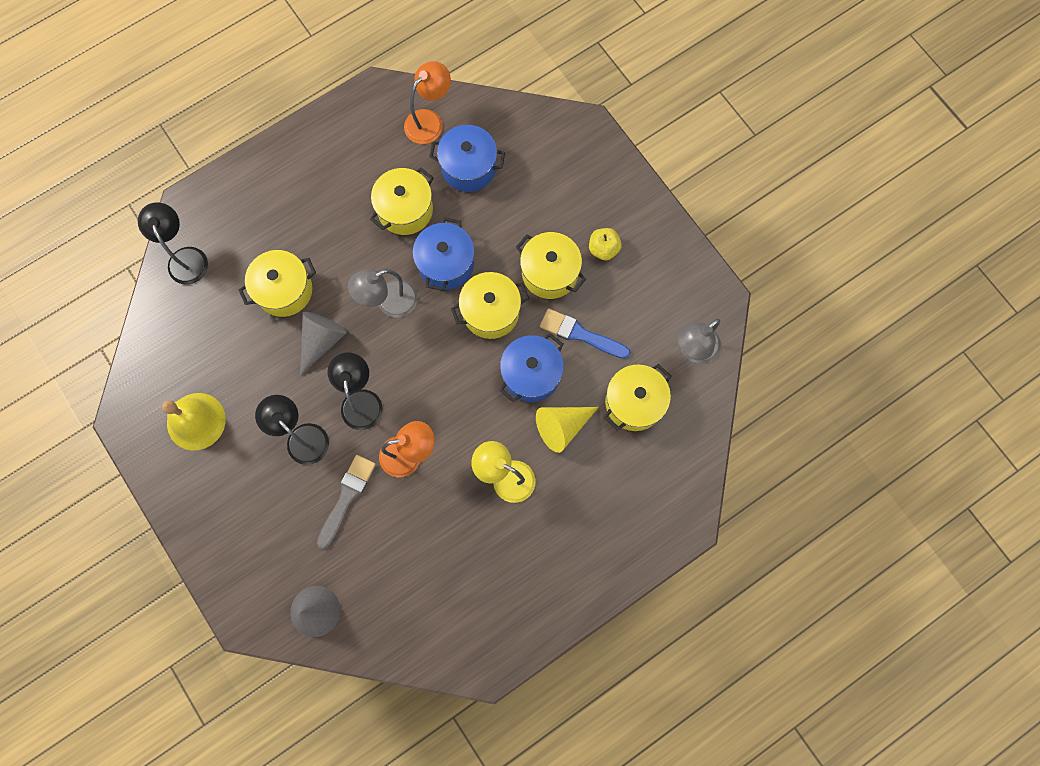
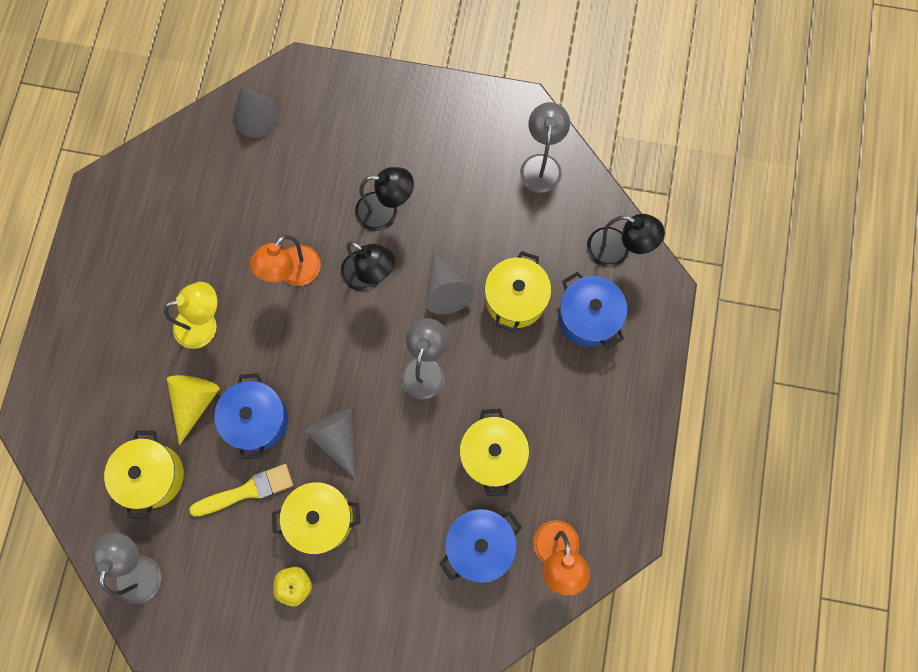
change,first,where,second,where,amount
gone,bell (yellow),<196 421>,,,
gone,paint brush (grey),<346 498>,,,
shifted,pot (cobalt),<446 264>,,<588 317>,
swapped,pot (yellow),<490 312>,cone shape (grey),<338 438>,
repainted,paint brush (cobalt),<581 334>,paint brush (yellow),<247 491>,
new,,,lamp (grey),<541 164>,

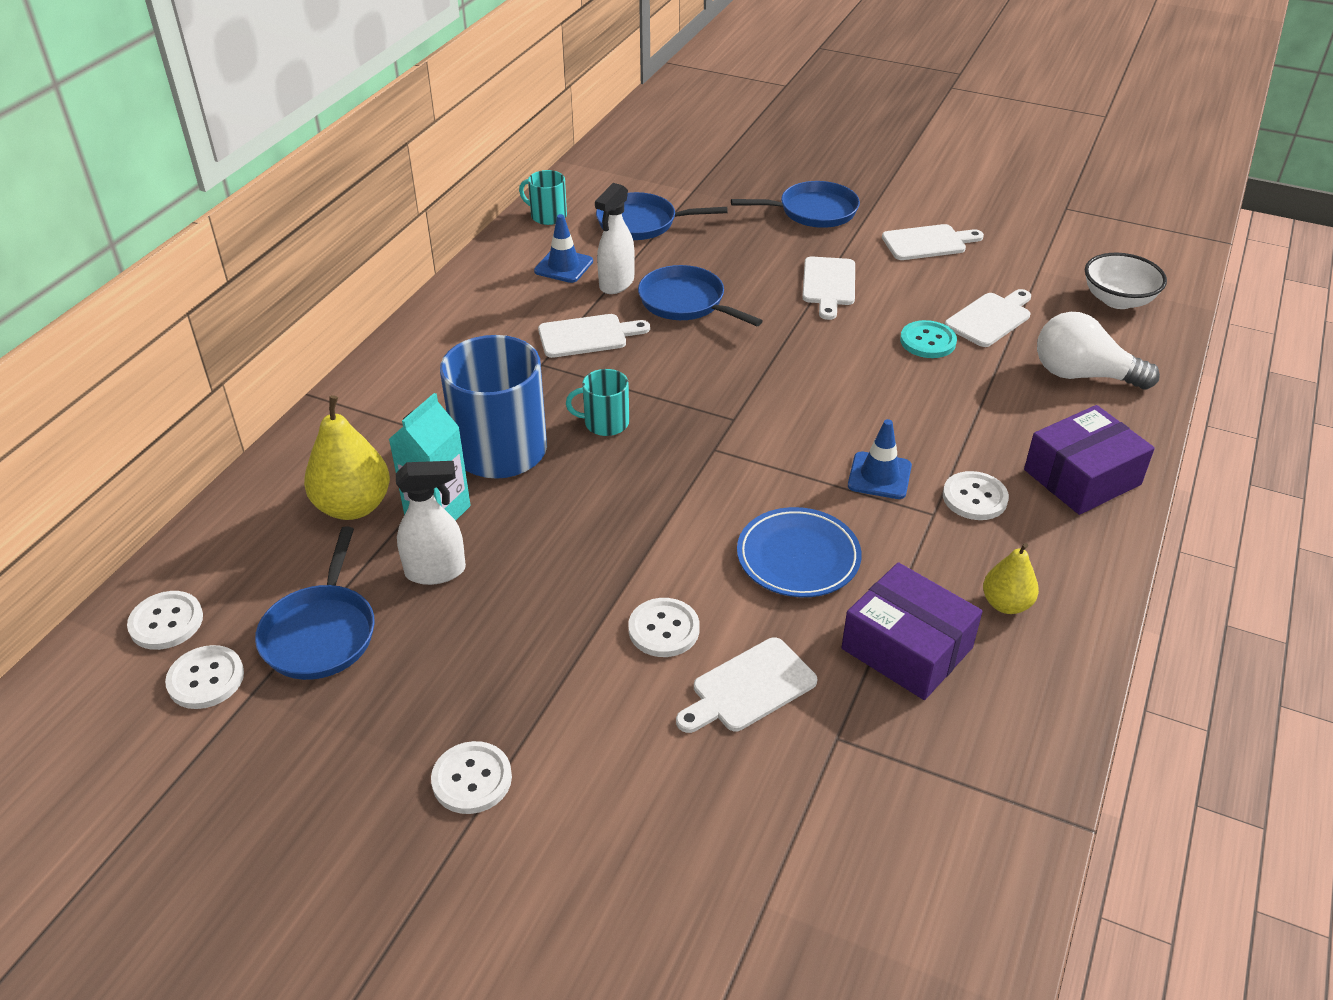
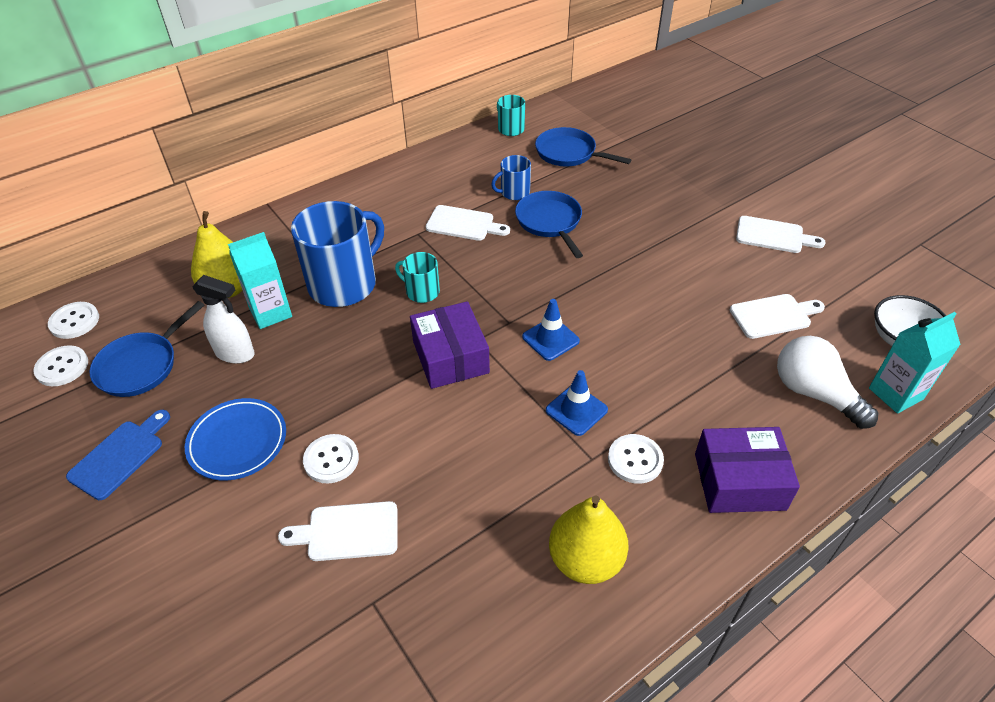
change,first,where,second,where,amount
gone,sewing button (pure white),<472 779>,,,
shifted,road cone (cobalt),<563 266>,,<550 339>,
swapped,sprayer (pure white),<616 284>,mug (cobalt),<514 192>,
gone,frying pan (cobalt),<813 211>,,,
shifted,dinner plate (cobalt),<798 557>,,<237 442>,
gone,bread board (pure white),<828 284>,,,
shifted,parcel (royal purple),<907 648>,,<450 357>,
gone,sewing button (teal),<928 341>,,,
scaled,pear fruit (yellow),<1006 604>,,<585 560>,x1.66
new,,,bread board (cobalt),<120 456>,
new,,,juice carton (teal),<895 394>,

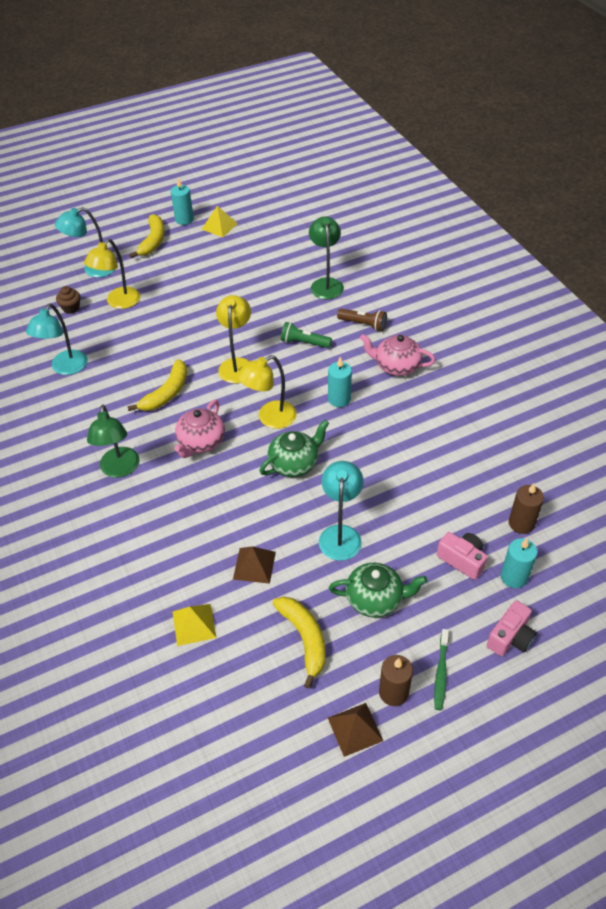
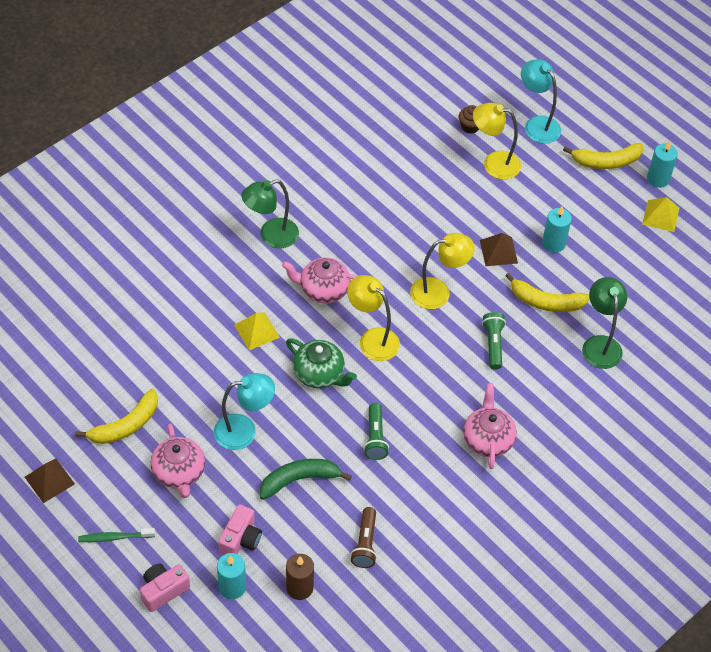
change,first,where,second,where,amount
gone,lamp (teal),<65 368>,,,
shifted,banana (yellow),<166 393>,,<546 302>,
shifted,pyramid shape (yellow),<194 624>,,<256 331>,
shifted,pyramid shape (russet),<254 565>,,<498 251>,
rotated,lamp (green),<326 284>,,<600 344>,75 degrees counterclockwise
shifted,wax candle (teal),<339 399>,,<553 243>,
repainted,china teapot (green),<375 599>,china teapot (pink),<179 473>,
shifted,pocket torch (russet),<363 324>,,<365 543>,
gone,wax candle (russet),<393 692>,,,
rotated,compact camera (pink),<510 637>,,<163 590>,120 degrees clockwise
new,,,banana (green),<299 480>,
new,,,pocket torch (green),<375 437>,

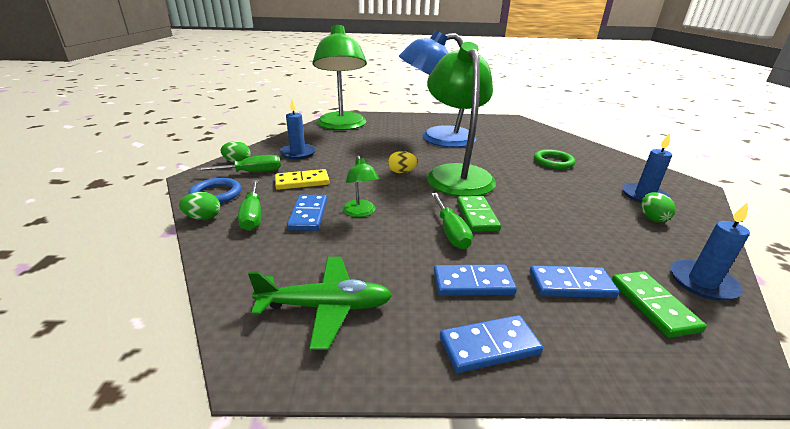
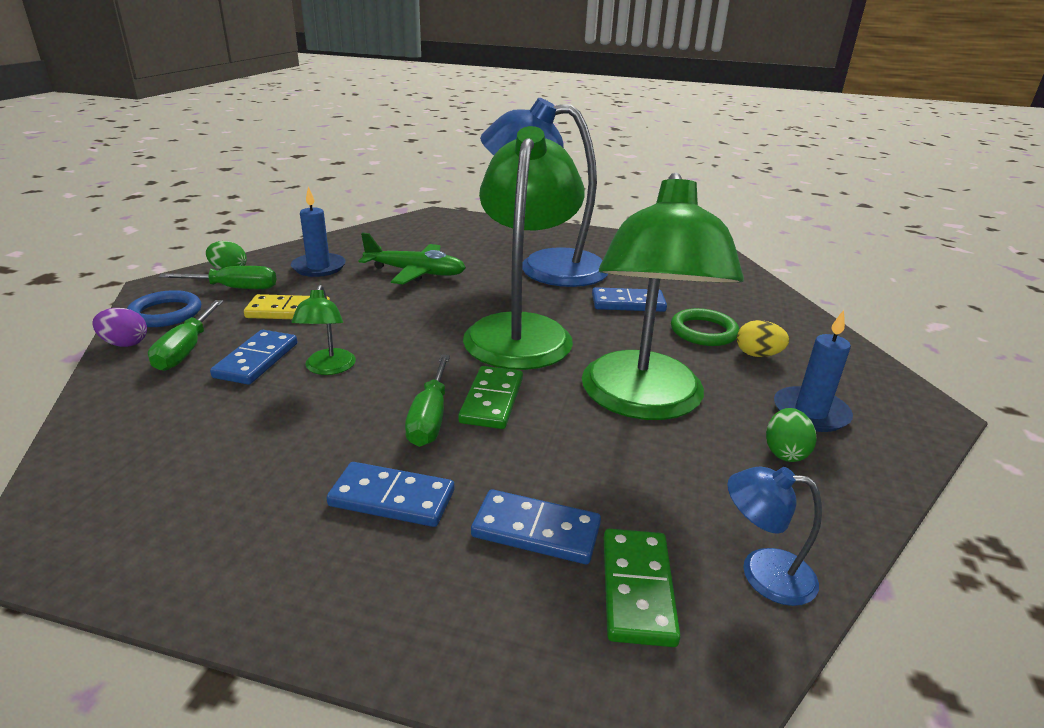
change,first,where,second,where,amount
repainted,egg (green),<203 218>,egg (royal purple),<125 343>,
shifted,aeroplane (green),<326 306>,,<416 273>,
shifted,lamp (green),<342 126>,,<642 402>,
shifted,egg (yellow),<402 172>,,<757 355>,
shifted,domino tile (cobalt),<489 346>,,<628 303>,
swapped,wax candle (cobalt),<702 282>,lamp (cobalt),<762 572>,

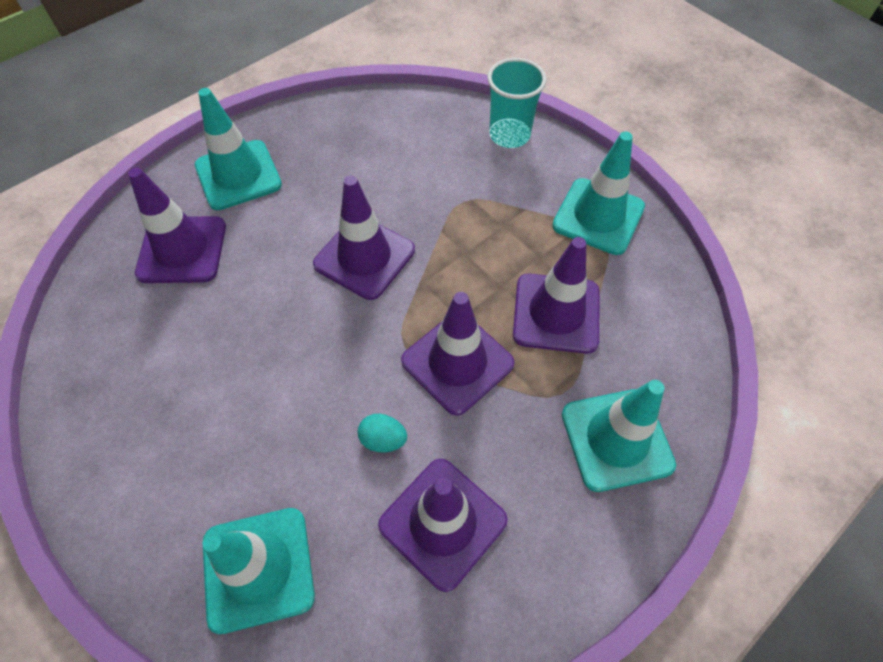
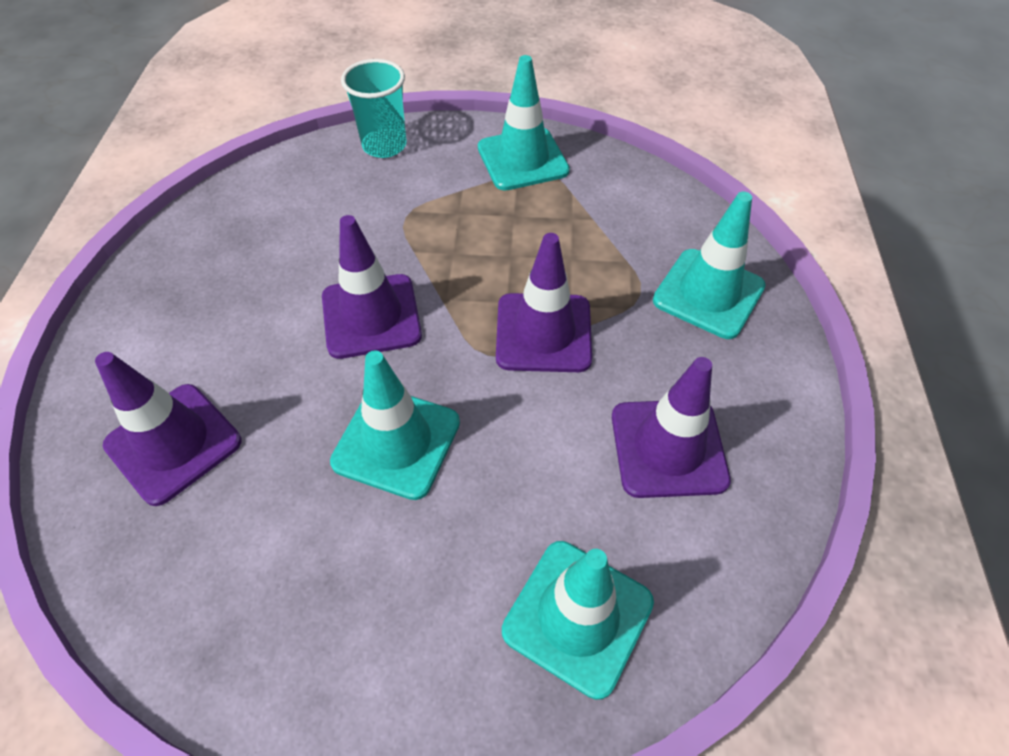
change,first,where,second,where,amount
shifted,road cone (teal),<238 175>,,<396 442>,
gone,egg (teal),<383 439>,,,
gone,road cone (royal purple),<556 313>,,,

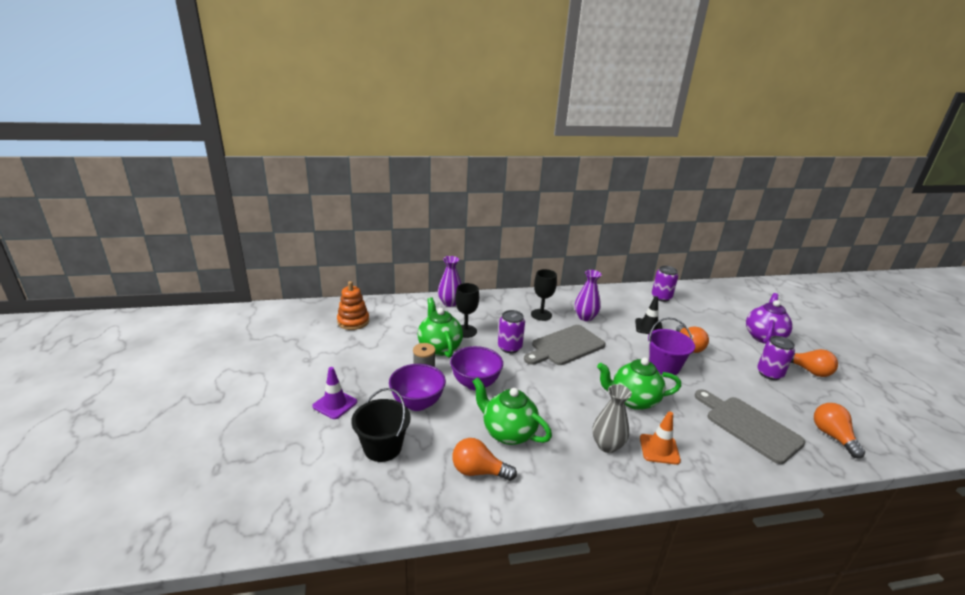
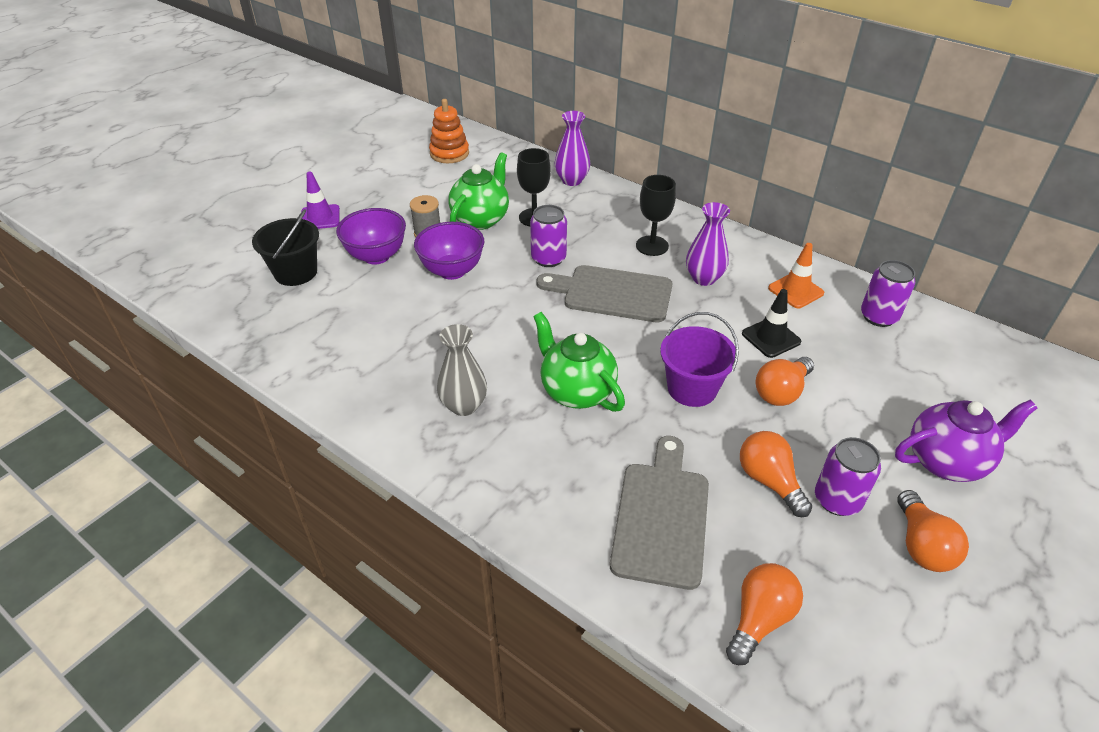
change,first,where,second,where,amount
shifted,bulb (orange-coloured),<478 471>,,<769 481>,
gone,china teapot (green),<508 433>,,,
shifted,road cone (orange-coloured),<659 449>,,<795 291>,

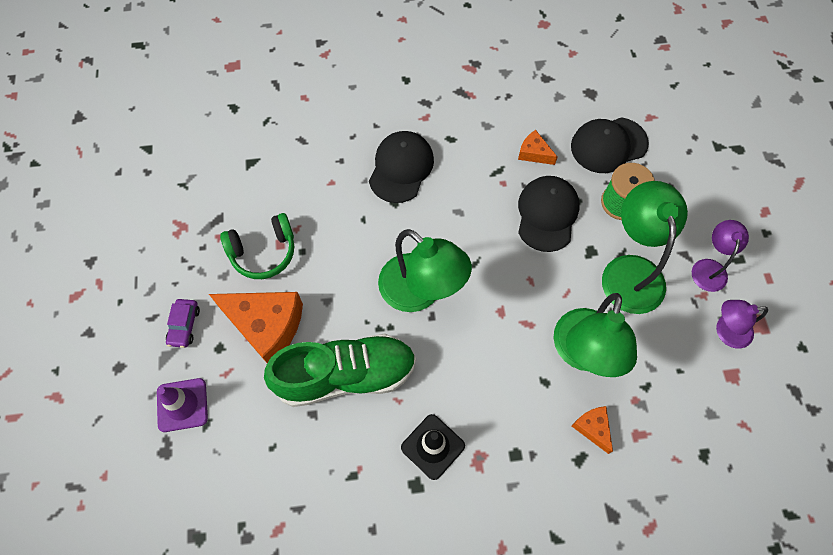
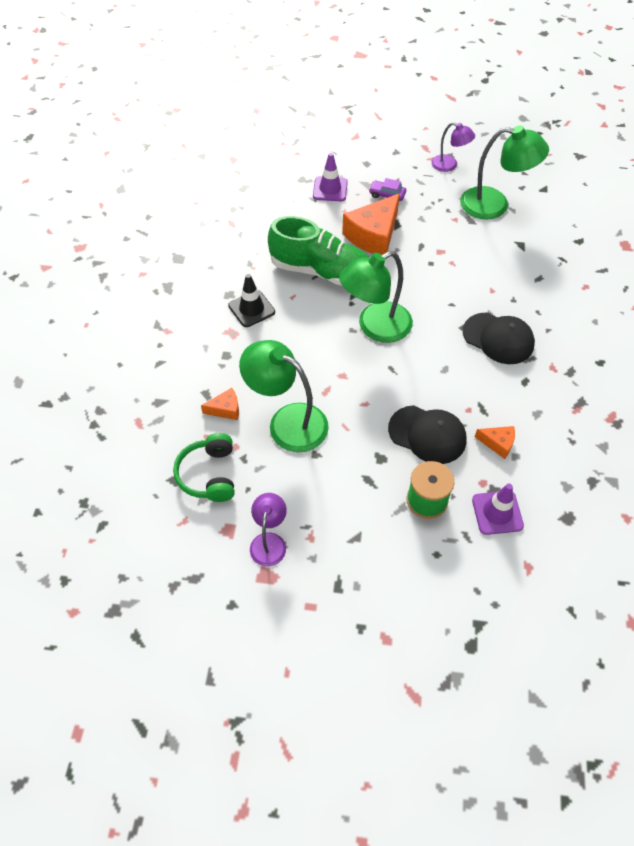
change,first,where,second,where,amount
shifted,headphones (green),<263 252>,,<209 474>,
rotated,sneaker (green),<346 375>,,<321 271>,75 degrees counterclockwise
rotated,cheese wedge (orange-coloured),<534 153>,,<498 443>,60 degrees clockwise
swapped,peaked cap (black),<608 145>,road cone (royal purple),<497 512>,
shifted,lamp (green),<630 271>,,<494 205>,
shifted,lamp (royal purple),<709 268>,,<449 165>,

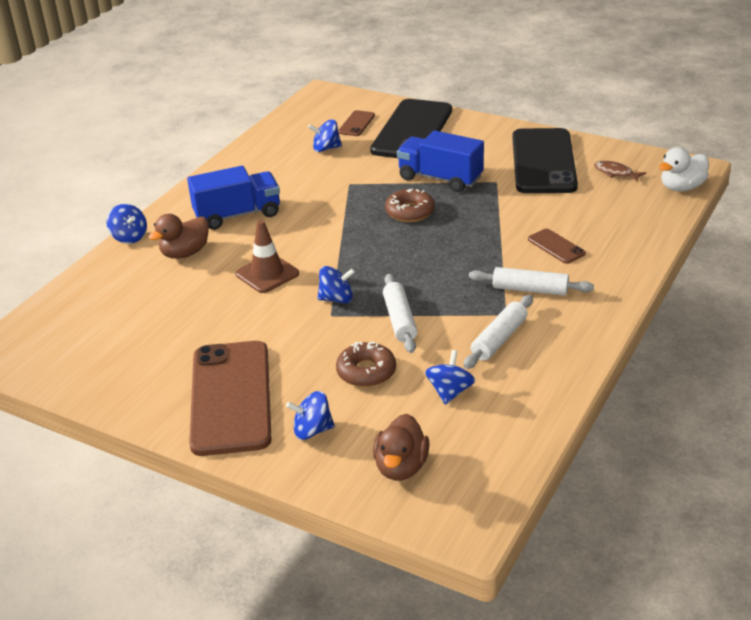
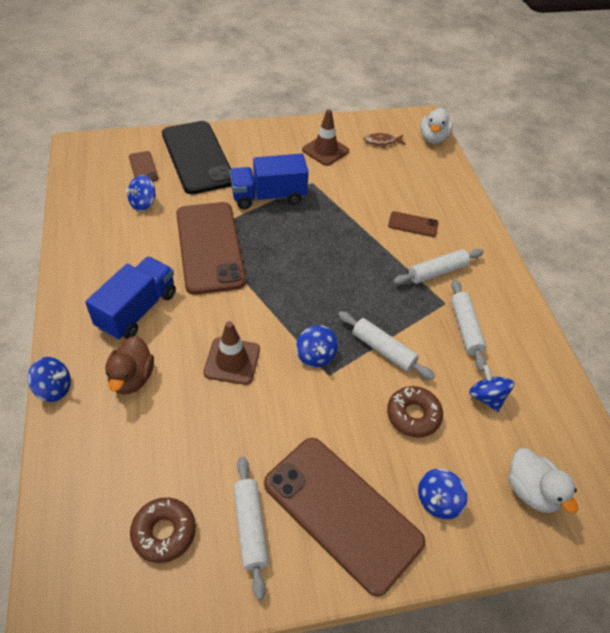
change,first,where,second,where,amount
rotated,whirligig (cobalt),<337 299>,,<316 355>,120 degrees clockwise
repainted,duck (russet),<401 467>,duck (pure white),<531 491>,
shifted,glazed donut (russet),<410 212>,,<164 532>,
swapped,mobile phone (black),<543 162>,road cone (russet),<325 150>,
new,,,mobile phone (russet),<209 247>,
new,,,rolling pin (pure white),<251 527>,

